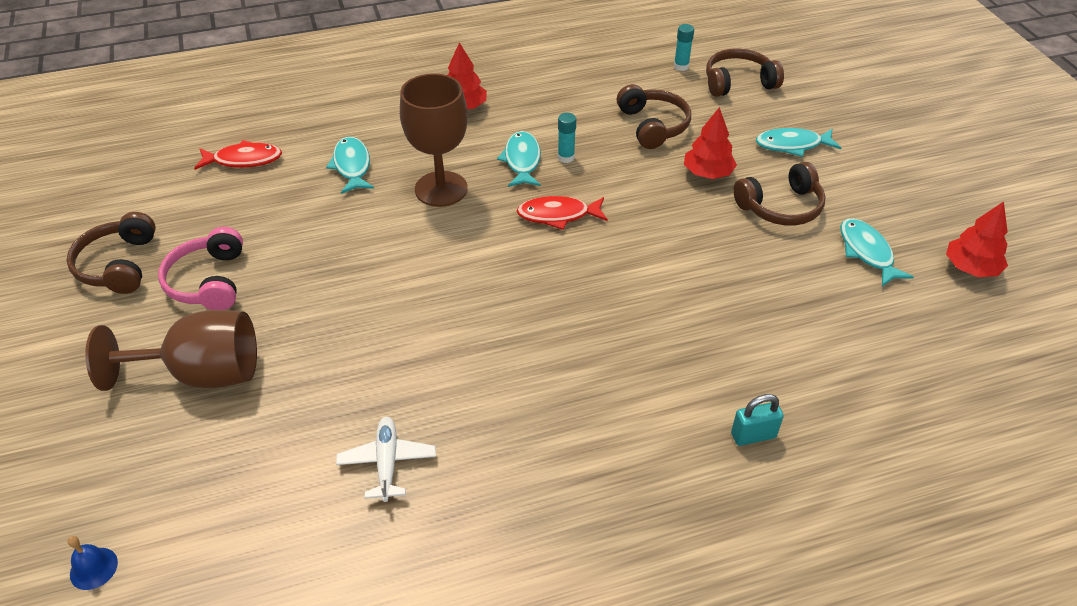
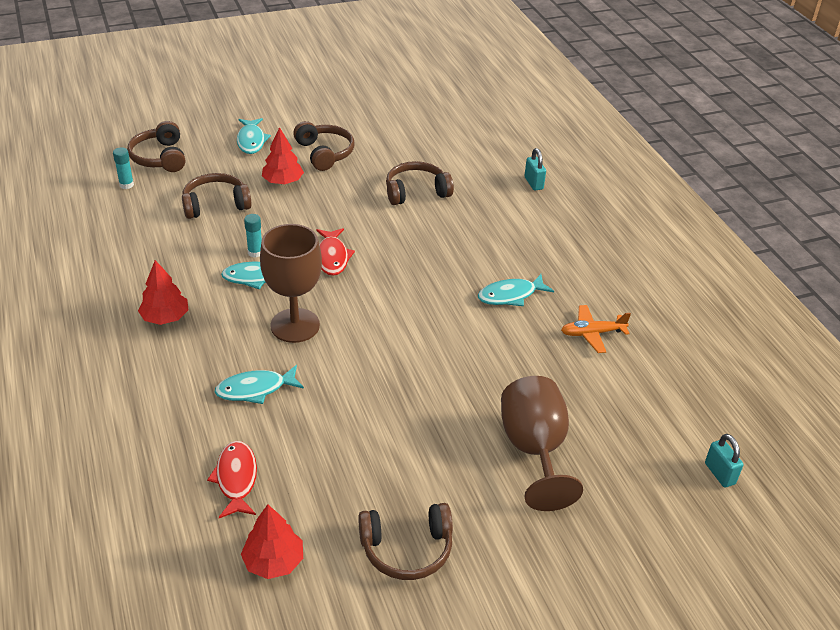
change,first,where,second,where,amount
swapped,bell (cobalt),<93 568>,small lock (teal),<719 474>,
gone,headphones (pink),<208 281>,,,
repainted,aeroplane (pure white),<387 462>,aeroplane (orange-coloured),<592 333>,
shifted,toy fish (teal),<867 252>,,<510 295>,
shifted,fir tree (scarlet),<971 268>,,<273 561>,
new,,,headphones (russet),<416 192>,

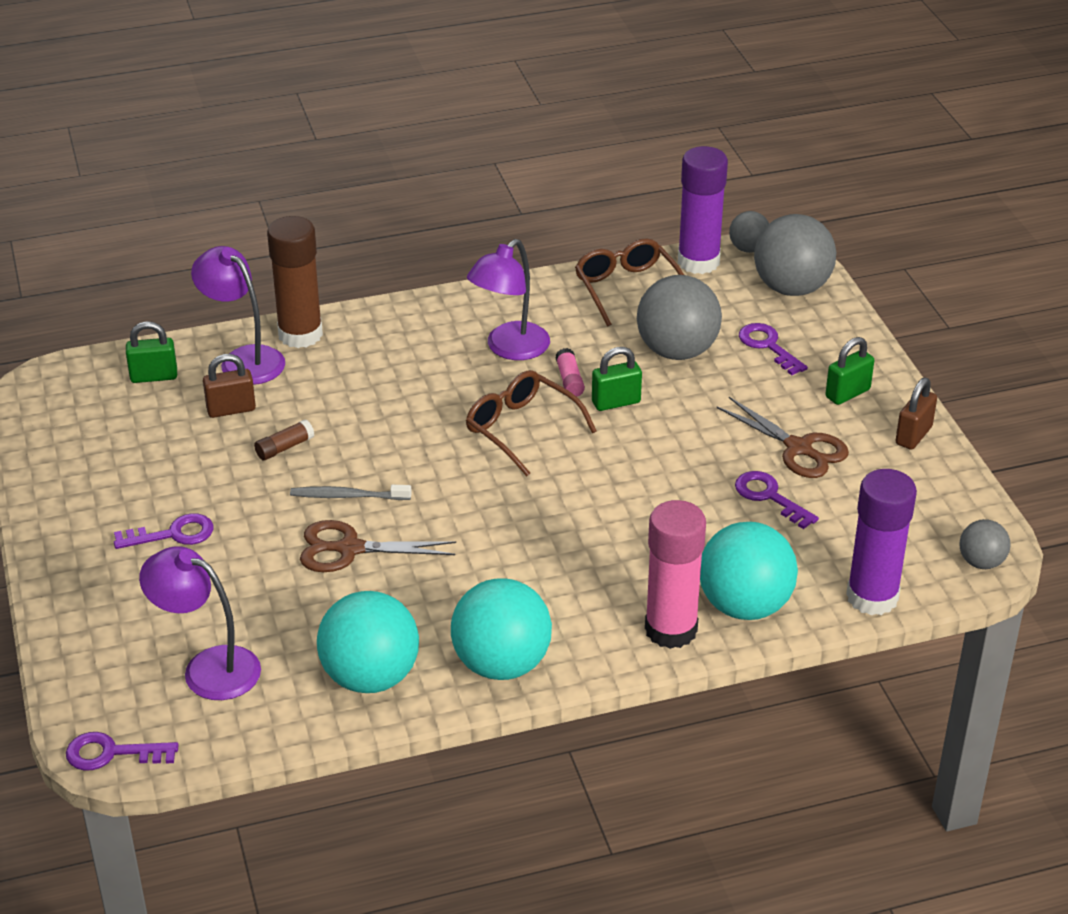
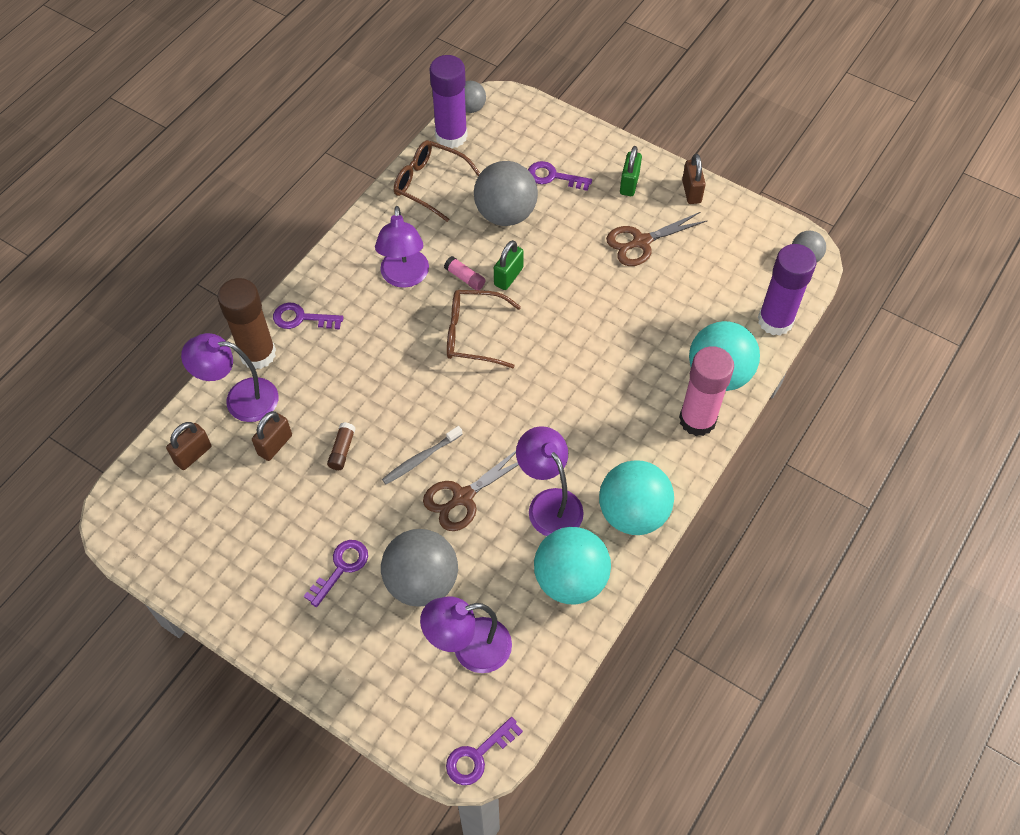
change,first,where,second,where,amount
repainted,small lock (green),<154 376>,small lock (russet),<193 454>,
rotated,scissors (russet),<798 448>,,<641 242>,150 degrees clockwise
shifted,latchkey (royal purple),<769 497>,,<301 318>,
shifted,sphere (grey),<791 288>,,<422 581>,
new,,,lamp (royal purple),<549 503>,

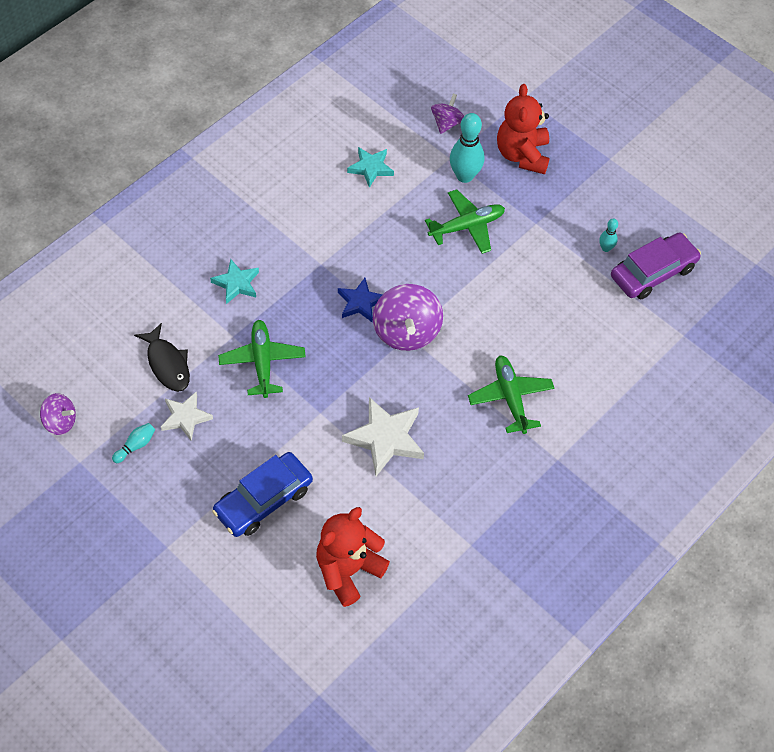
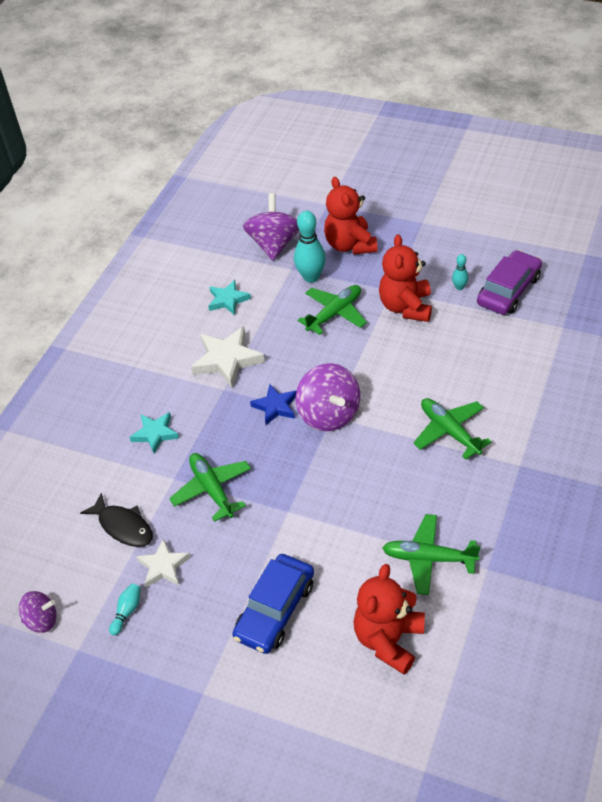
change,first,where,second,where,amount
shifted,star shape (pure white),<385 438>,,<227 360>,
scaled,whirligig (royal purple),<446 123>,,<274 244>,x1.76
new,,,teddy bear (scarlet),<406 307>,
new,,,aeroplane (green),<428 558>,

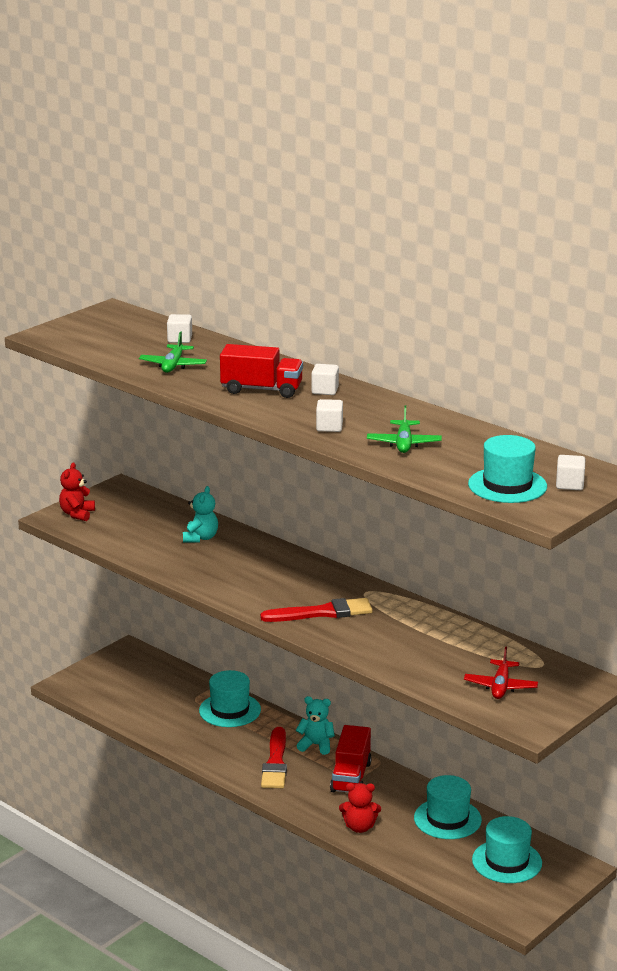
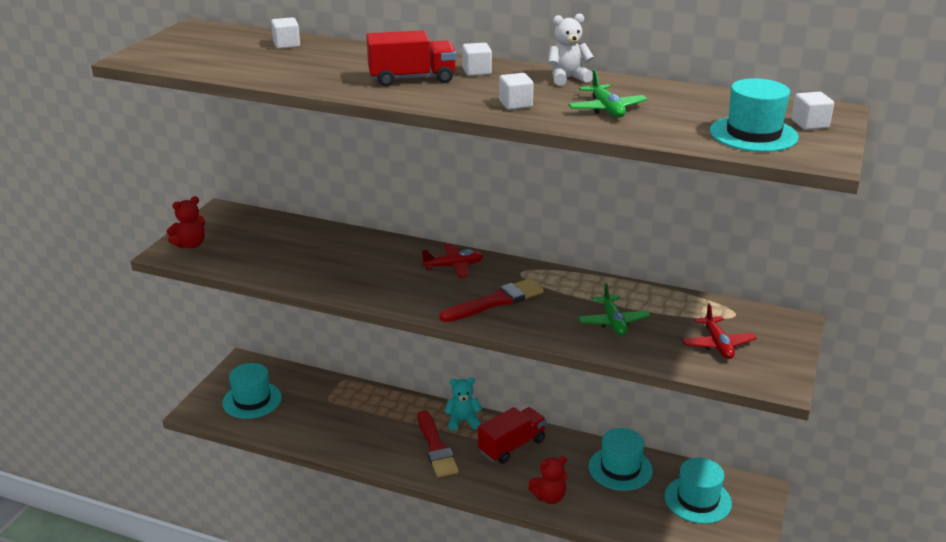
change,first,where,second,where,amount
rotated,teddy bear (scarlet),<77 514>,,<190 245>,120 degrees counterclockwise
shifted,aeroplane (green),<173 365>,,<613 322>,
gone,teddy bear (teal),<200 538>,,,
shifted,hat (teal),<230 710>,,<252 400>,
rotated,toy truck (scarlet),<351 777>,,<511 446>,120 degrees counterclockwise
new,,,aeroplane (scarlet),<453 266>,
new,,,teddy bear (pure white),<567 78>,

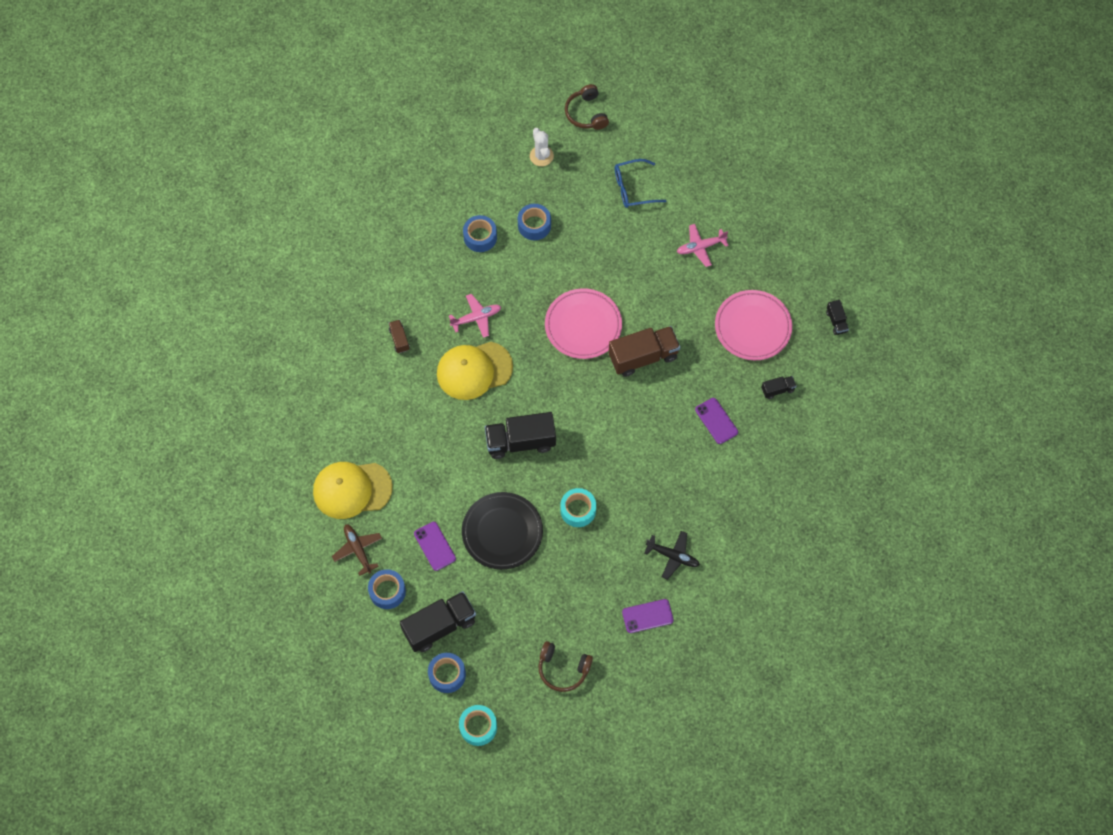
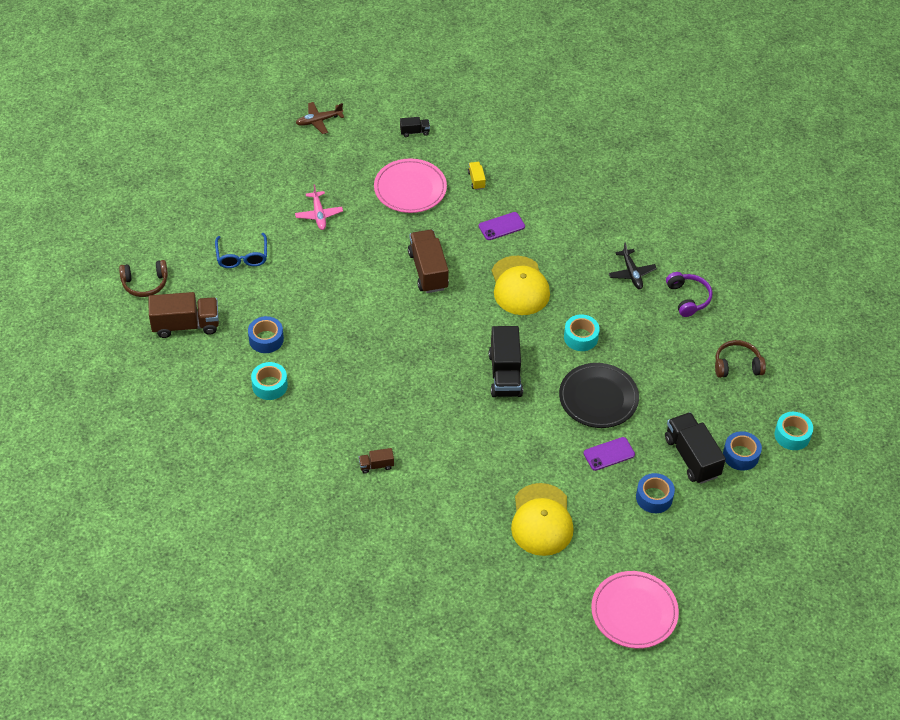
change,first,where,second,where,amount
shifted,aeroplane (russet),<358 550>,,<319 121>,
shifted,peaked cap (yellow),<474 370>,,<519 286>,
gone,aeroplane (pink),<476 318>,,,
repainted,roll of tape (cobalt),<480 237>,roll of tape (teal),<269 385>,
swapped,prickly plant (pure white),<541 156>,toy truck (russet),<186 325>,
rotated,headphones (russet),<563 669>,,<737 365>,120 degrees counterclockwise
shifted,dinner plate (pink),<583 325>,,<634 612>,
swapped,mobile phone (royal purple),<647 616>,headphones (royal purple),<688 298>,
rotated,aeroplane (black),<673 556>,,<631 273>,135 degrees clockwise
repainted,toy truck (black),<777 390>,toy truck (yellow),<476 180>,

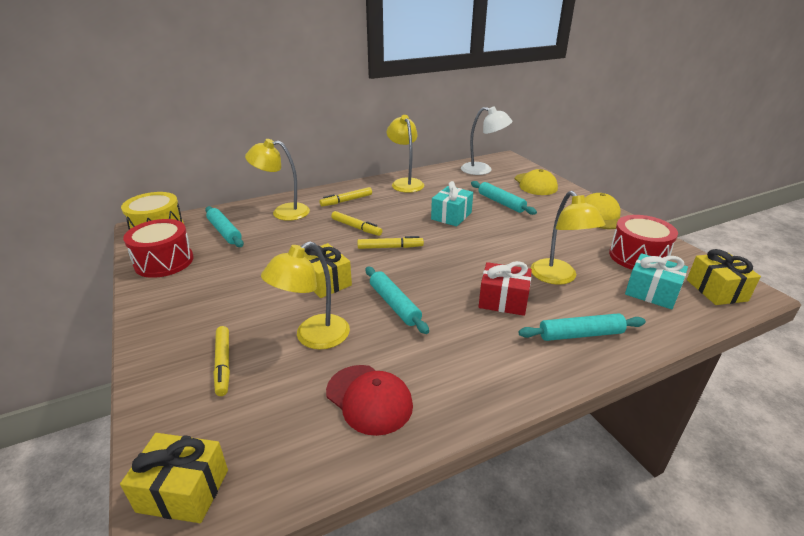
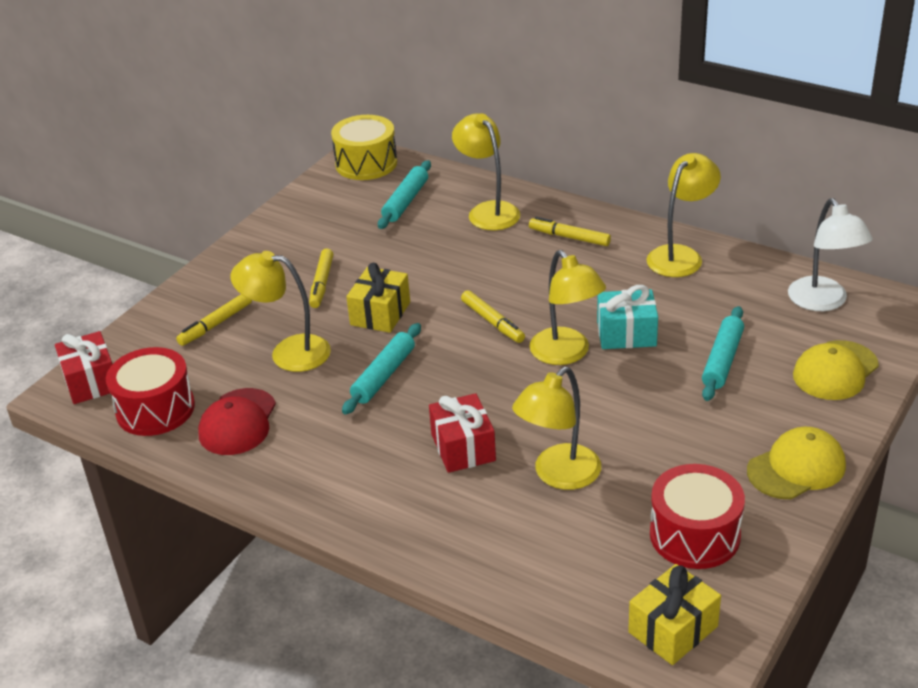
change,first,where,second,where,amount
repainted,gift (yellow),<183 490>,gift (scarlet),<91 381>,
shifted,toy drum (scarlet),<164 262>,,<155 409>,
shifted,felt pen (yellow),<356 227>,,<322 283>,
gone,rolling pin (teal),<580 334>,,,
gone,gift (teal),<651 293>,,,
new,,,lamp (yellow),<566 354>,

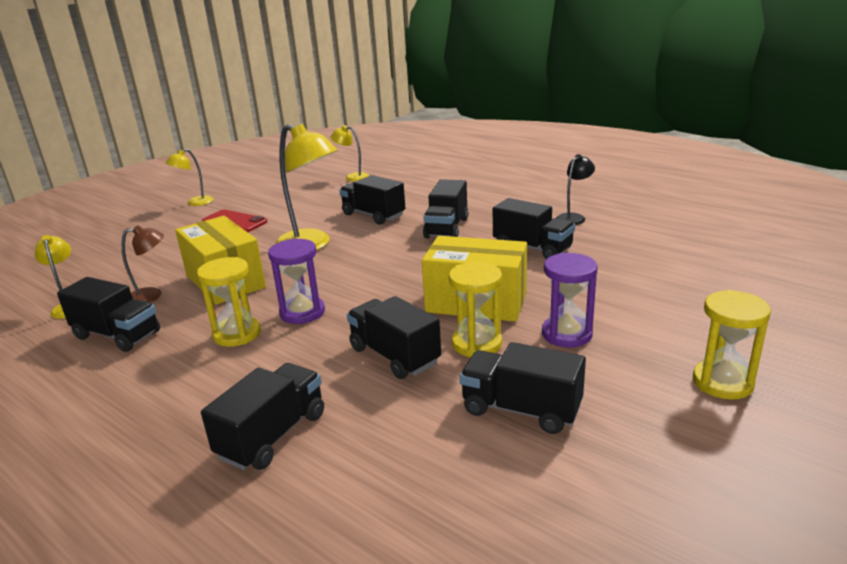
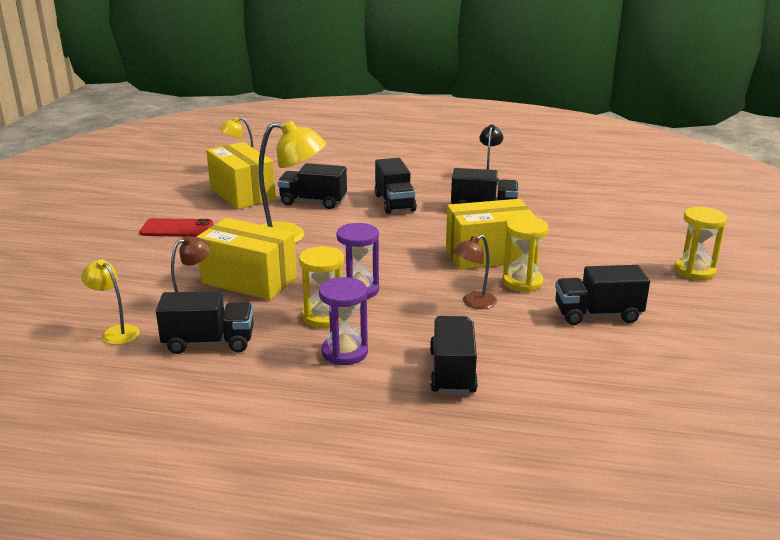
change,first,where,second,where,amount
gone,lamp (yellow),<195 203>,,,
swapped,toy truck (black),<394 356>,lamp (russet),<473 303>,
shifted,hourglass (royal purple),<566 334>,,<344 352>,
new,,,parcel (yellow),<242 194>,

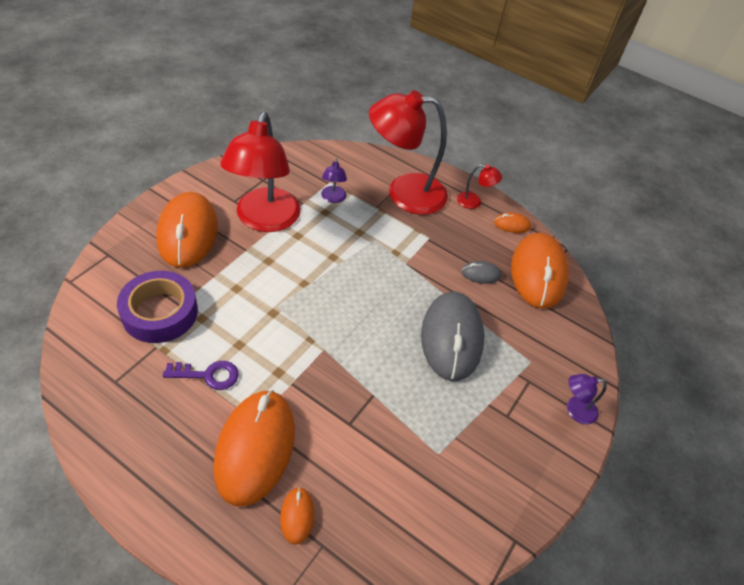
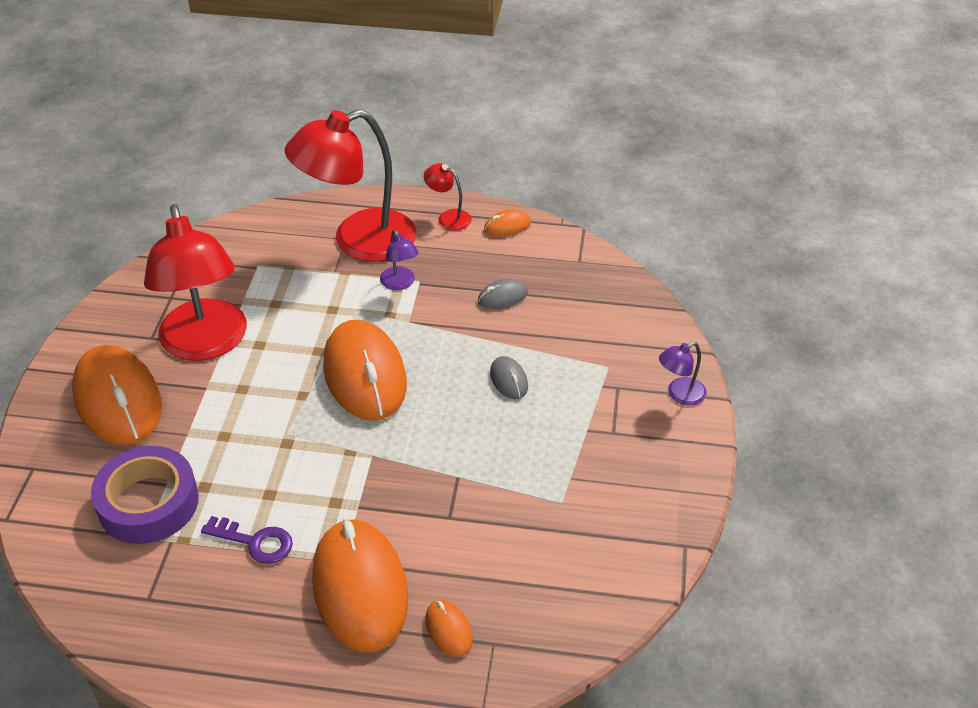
change,first,where,second,where,amount
rotated,latchkey (royal purple),<208 375>,,<255 542>,45 degrees clockwise
shifted,lamp (royal purple),<333 198>,,<400 283>,
scaled,computer mouse (grey),<451 338>,,<508 380>,x0.43
rotated,lamp (scarlet),<474 202>,,<448 217>,135 degrees counterclockwise
shifted,computer mouse (orange-coloured),<538 273>,,<364 375>,

